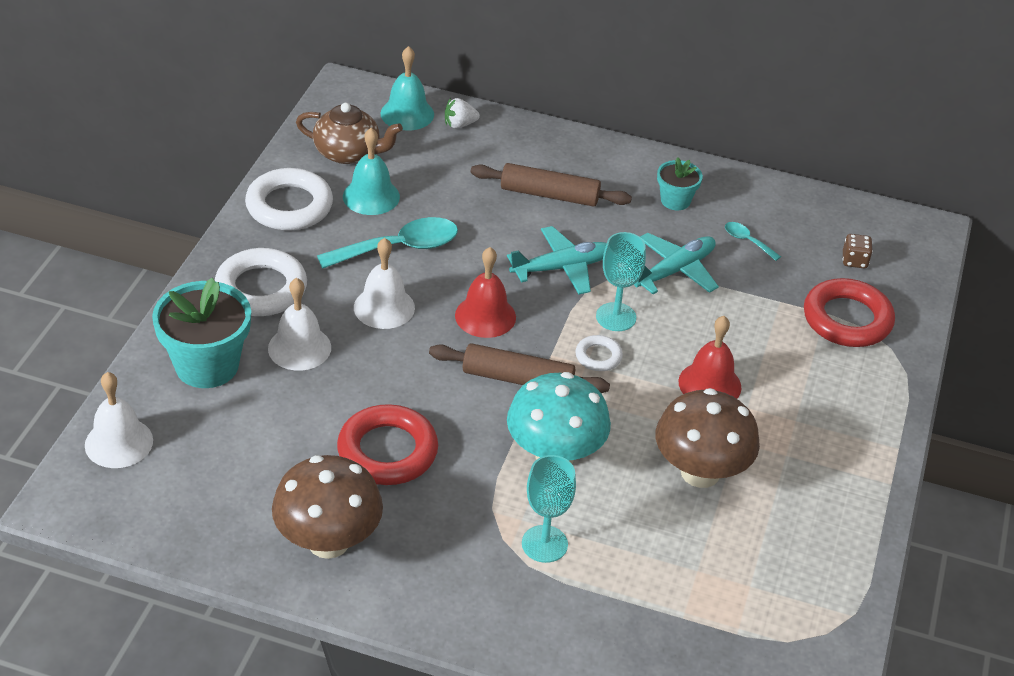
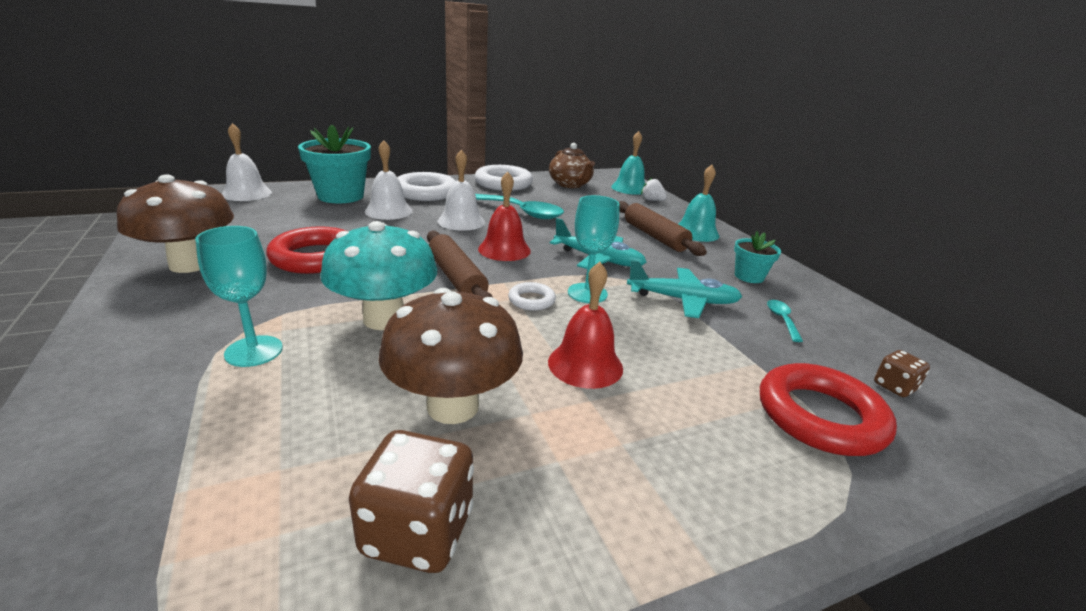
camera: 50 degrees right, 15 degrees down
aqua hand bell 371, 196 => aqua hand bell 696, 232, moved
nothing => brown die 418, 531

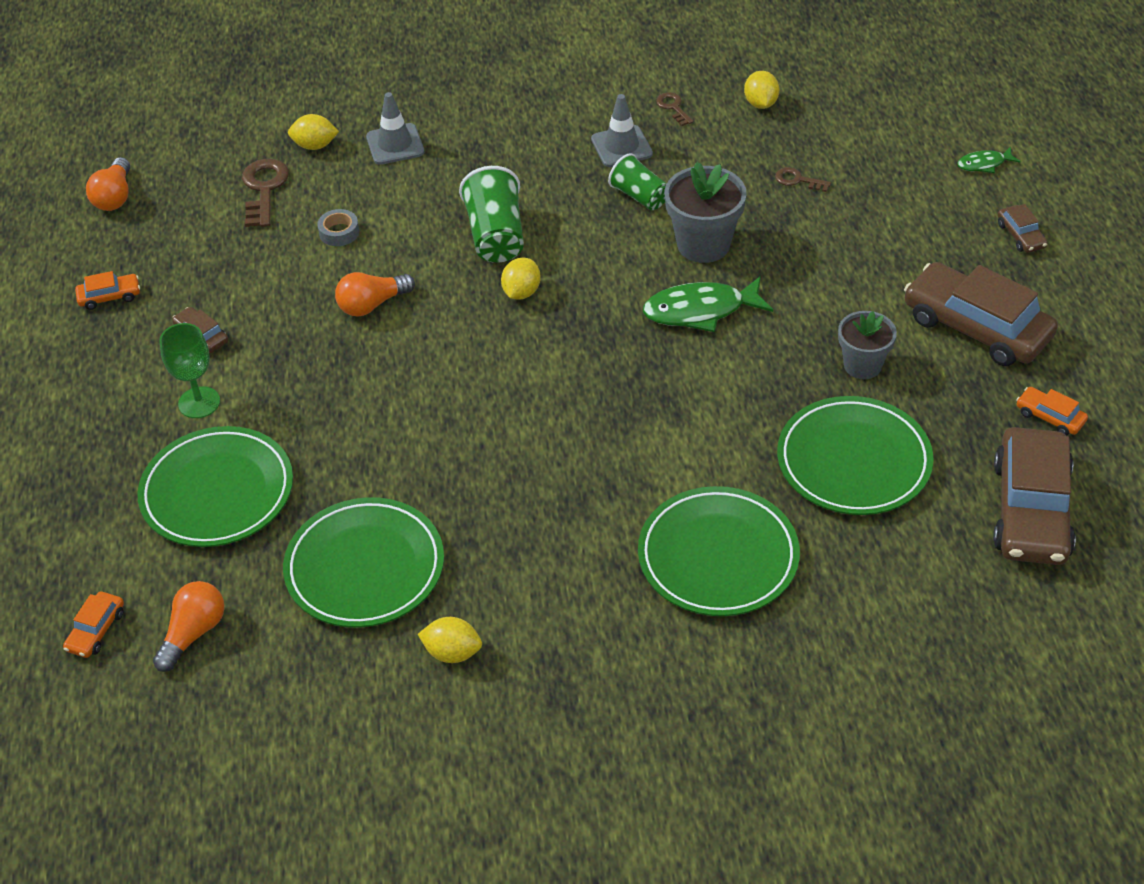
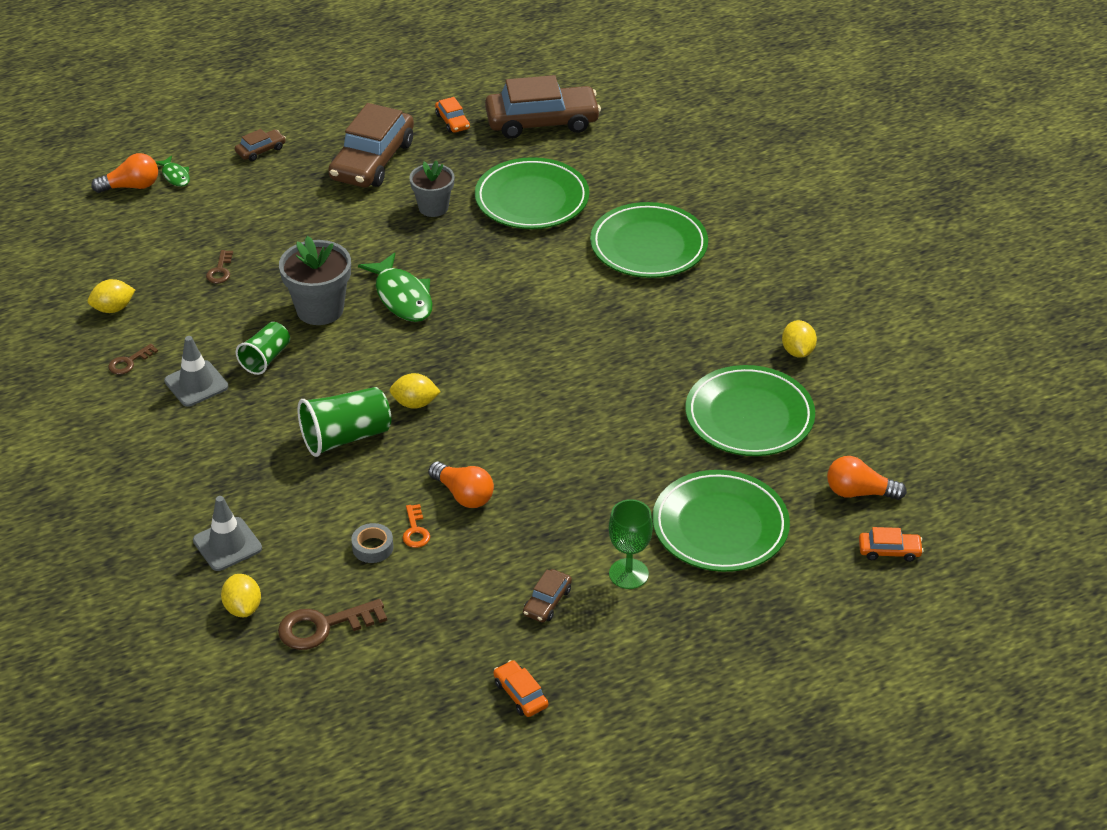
camera: 110 degrees left, 5 degrees down
bright orange bulb 115, 197 => bright orange bulb 131, 186, moved
bright orange car 1050, 417 => bright orange car 452, 121, 45 degrees counterclockwise
nothing => bright orange key 415, 530

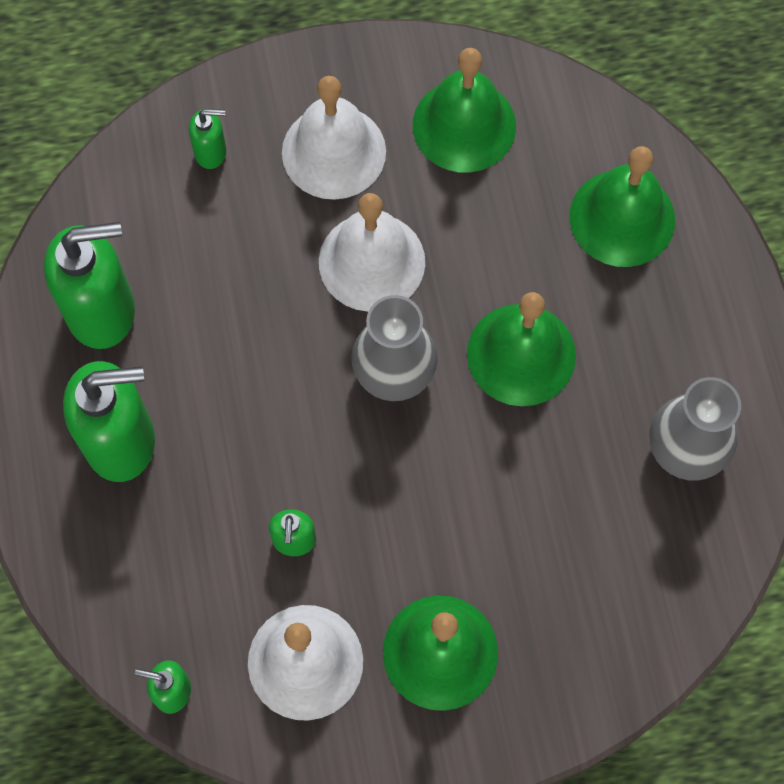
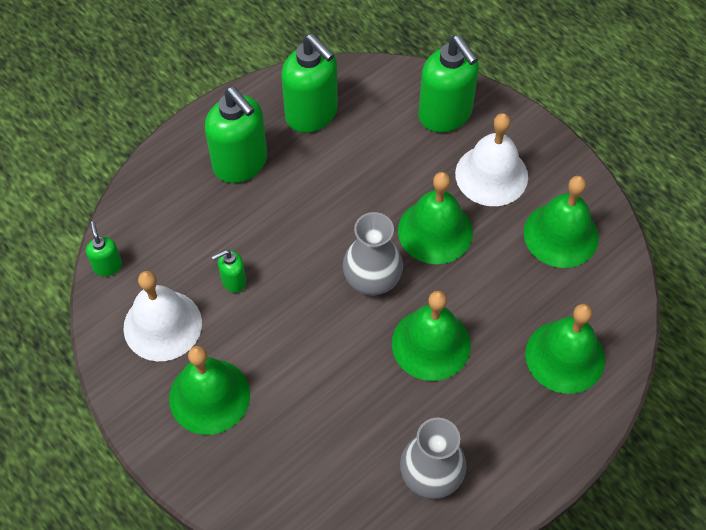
camera: 60 degrees right, 10 degrees down
emerald pump bottle 211, 152 => emerald pump bottle 445, 115, x2.09
snow-white hand bell 372, 261 => emerald hand bell 435, 231

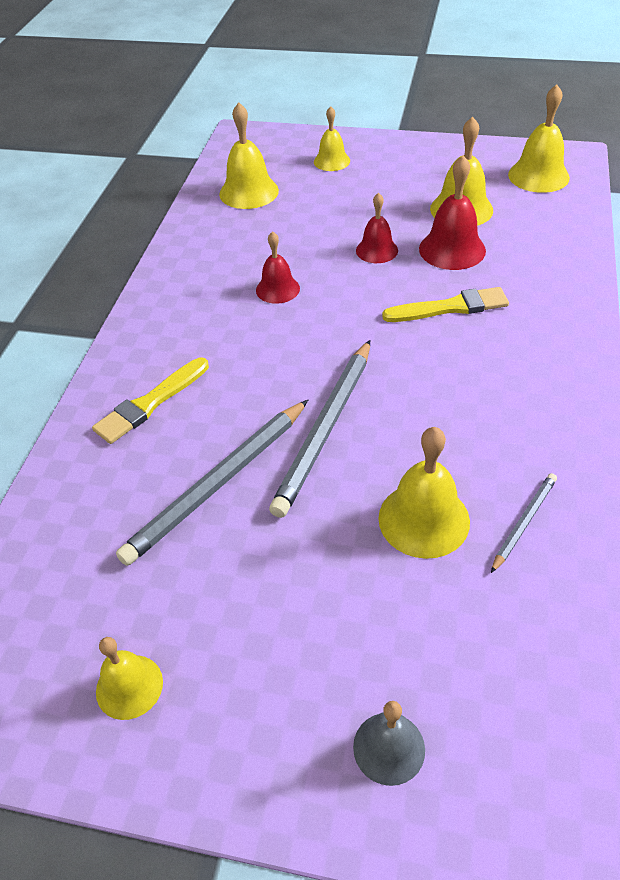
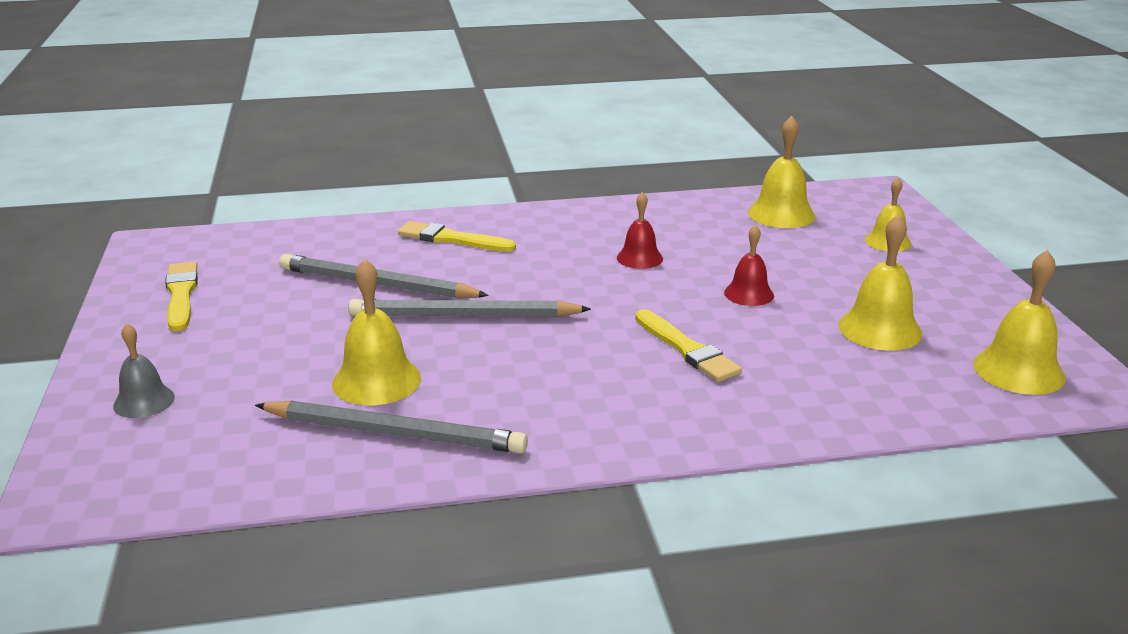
camera: 65 degrees right, 20 degrees down
crimson hand bell 452, 249 => nothing
ash-grey wooden pencil 524, 523 => ash-grey wooden pencil 394, 433, x1.98
golden hand bell 129, 686 => golden brush 181, 294

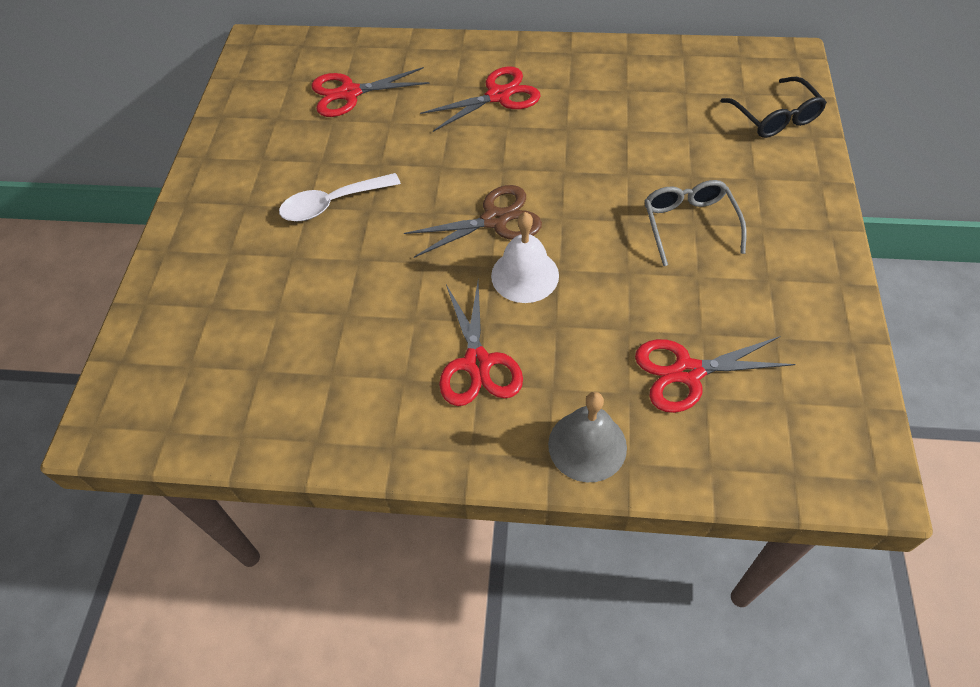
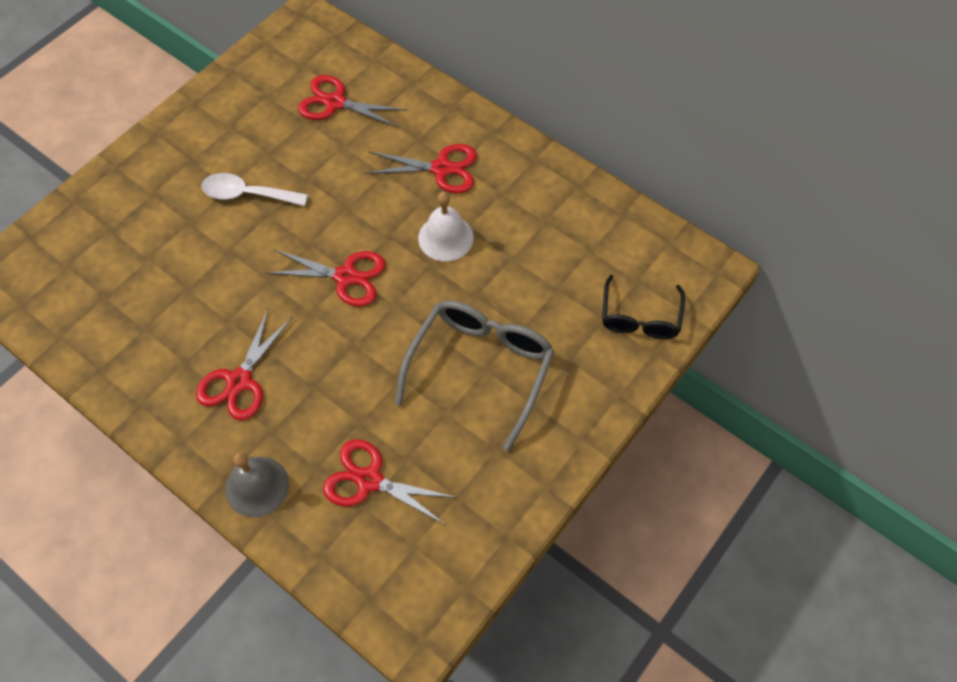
camera: 30 degrees right, 5 degrees up
ash-grey glasses 689, 224 => ash-grey glasses 480, 368, x1.63
brown pair of scissors 495, 220 => crimson pair of scissors 345, 276
snow-white hand bell 525, 275 => snow-white hand bell 445, 237, moved

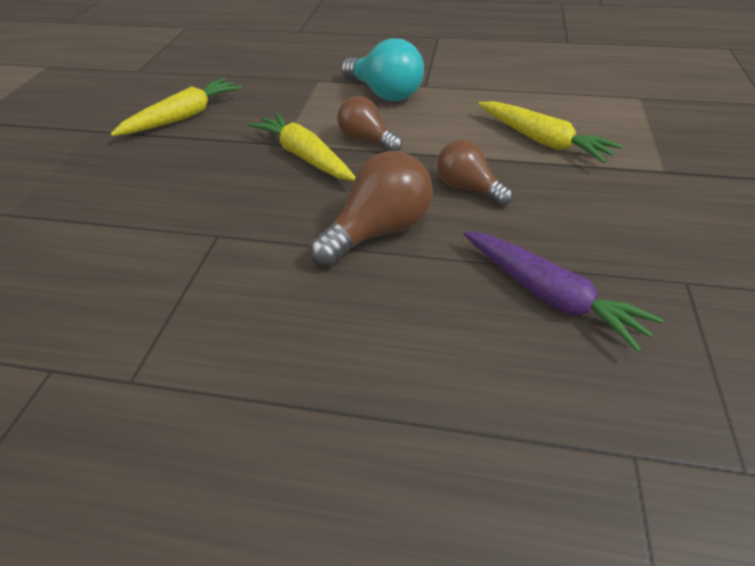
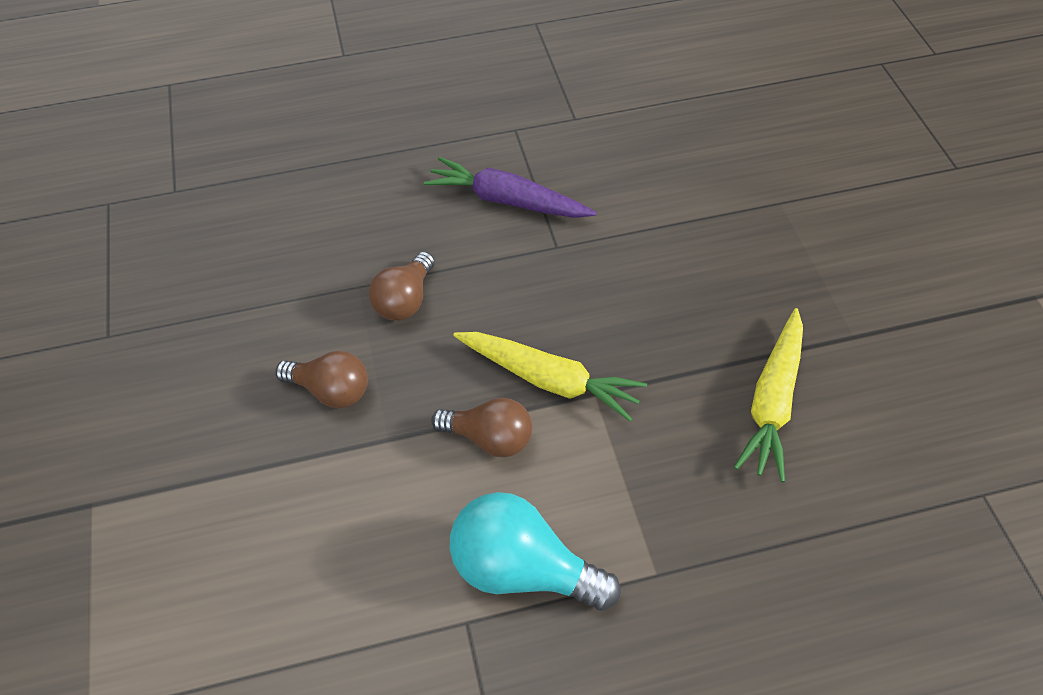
camera: 155 degrees right, 10 degrees up
golden toy carrot 542, 141 => nothing
brown bulb 379, 231 => brown bulb 405, 300, x0.66
purple toy carrot 549, 295 => purple toy carrot 507, 200, moved

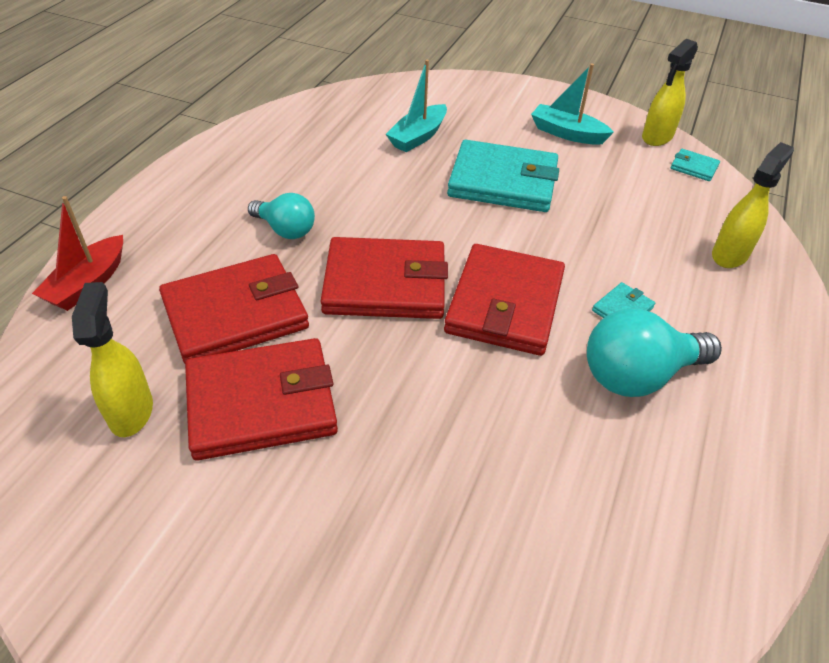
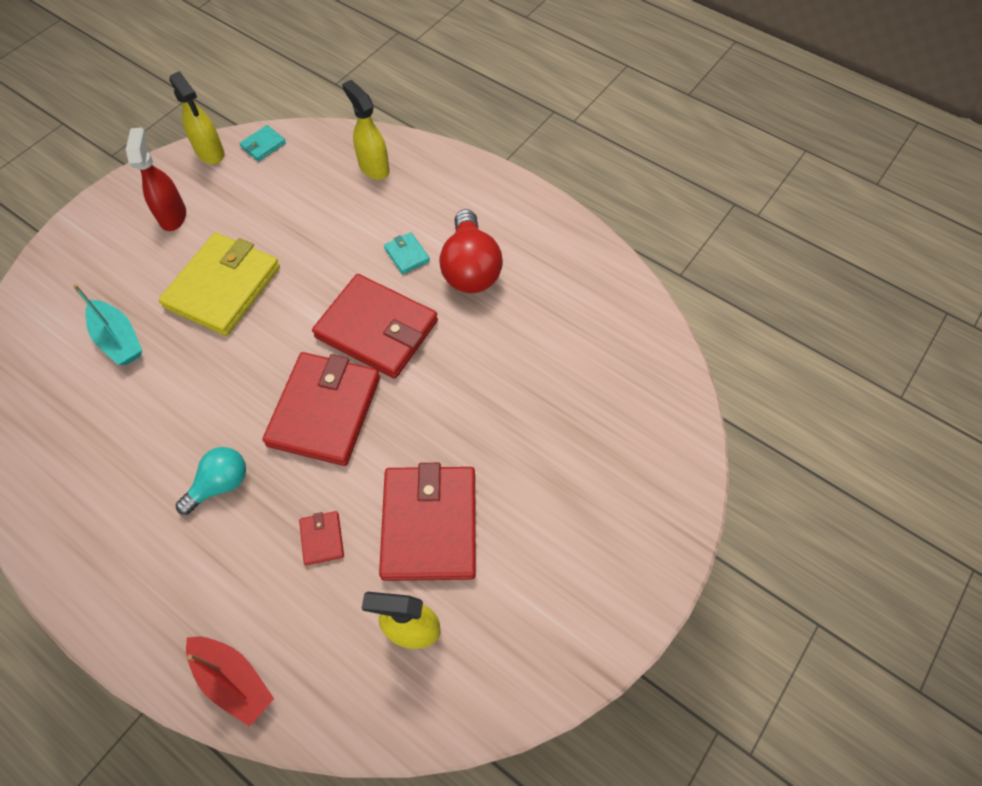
camera: 75 degrees left, 15 degrees up
aqua toy boat 567, 133 => crimson sprayer 173, 216
aqua card wallet 503, 181 => golden card wallet 223, 287
crimson card wallet 235, 313 => crimson card wallet 322, 539, x0.42
aqua bulb 638, 375 => crimson bulb 470, 268

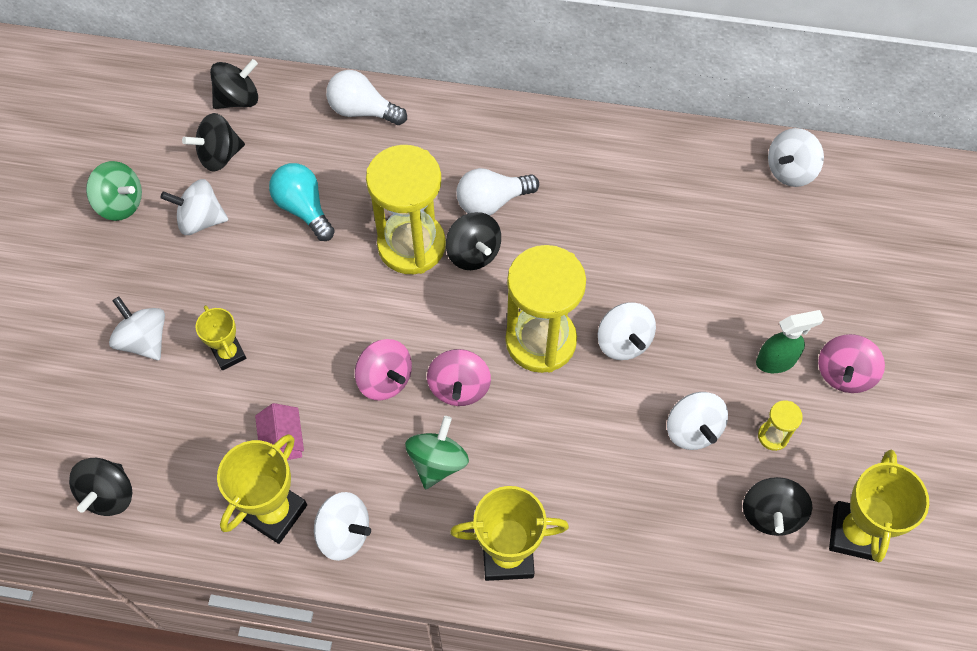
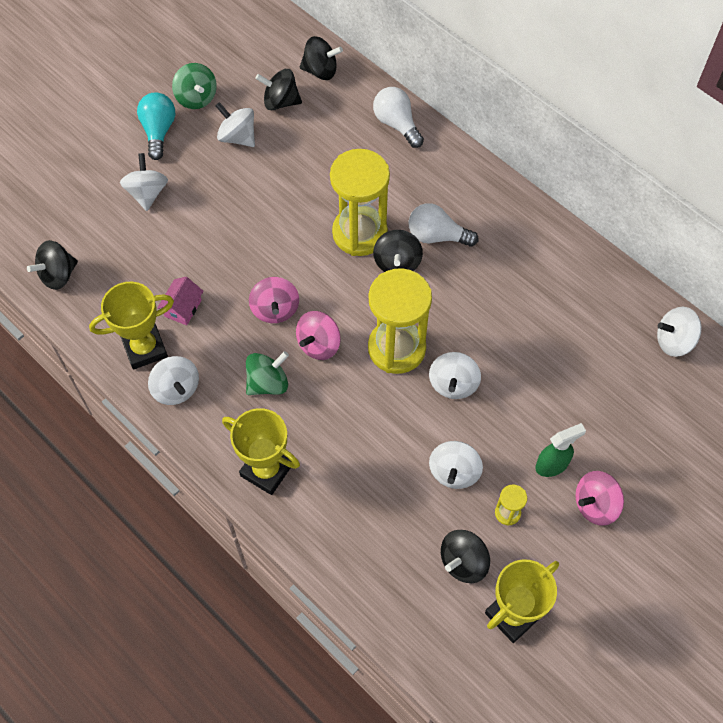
camera: 35 degrees right, 0 degrees up
aqua bulb 303, 208 => aqua bulb 158, 131, moved
golden trophy 228, 354 => nothing
emerald sprayer 776, 361 => emerald sprayer 552, 465, 45 degrees counterclockwise

